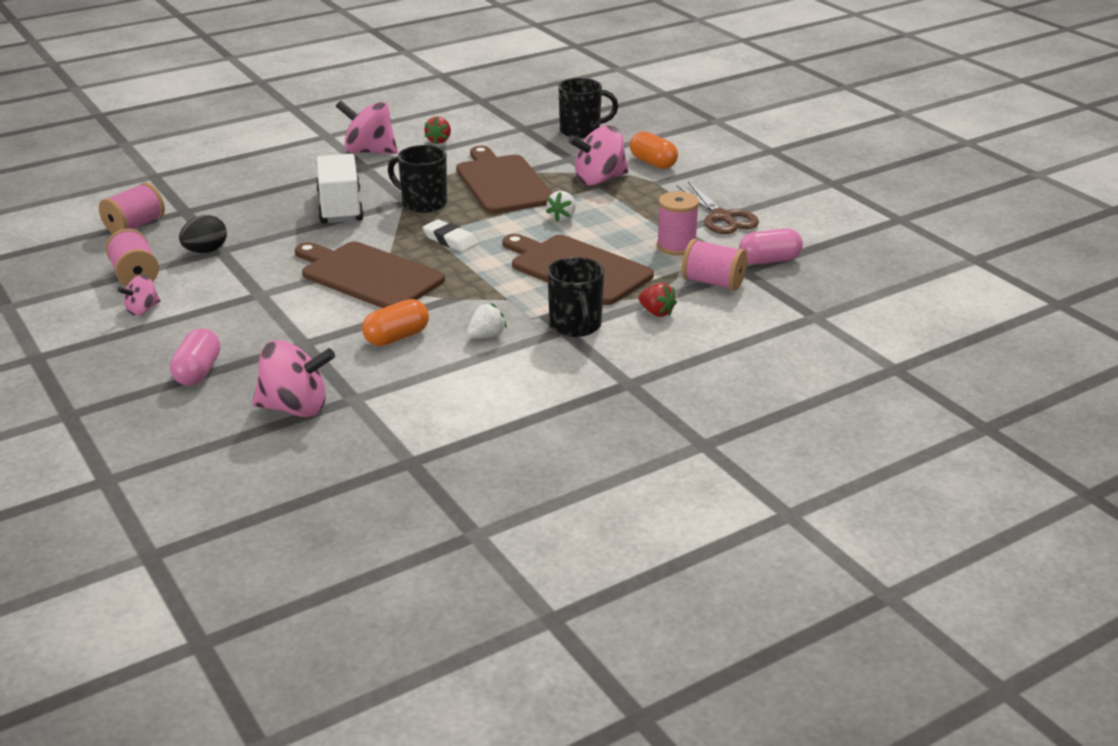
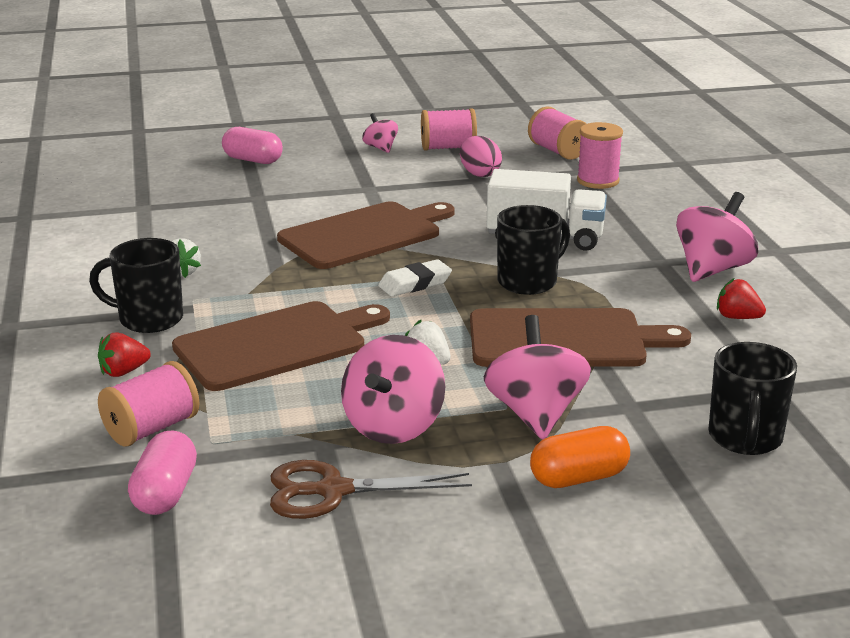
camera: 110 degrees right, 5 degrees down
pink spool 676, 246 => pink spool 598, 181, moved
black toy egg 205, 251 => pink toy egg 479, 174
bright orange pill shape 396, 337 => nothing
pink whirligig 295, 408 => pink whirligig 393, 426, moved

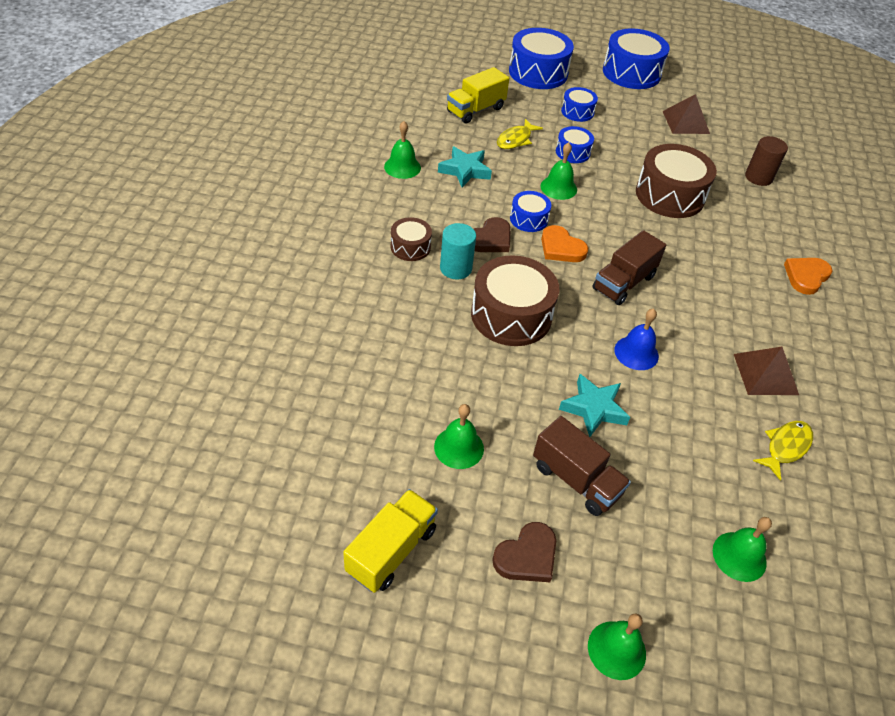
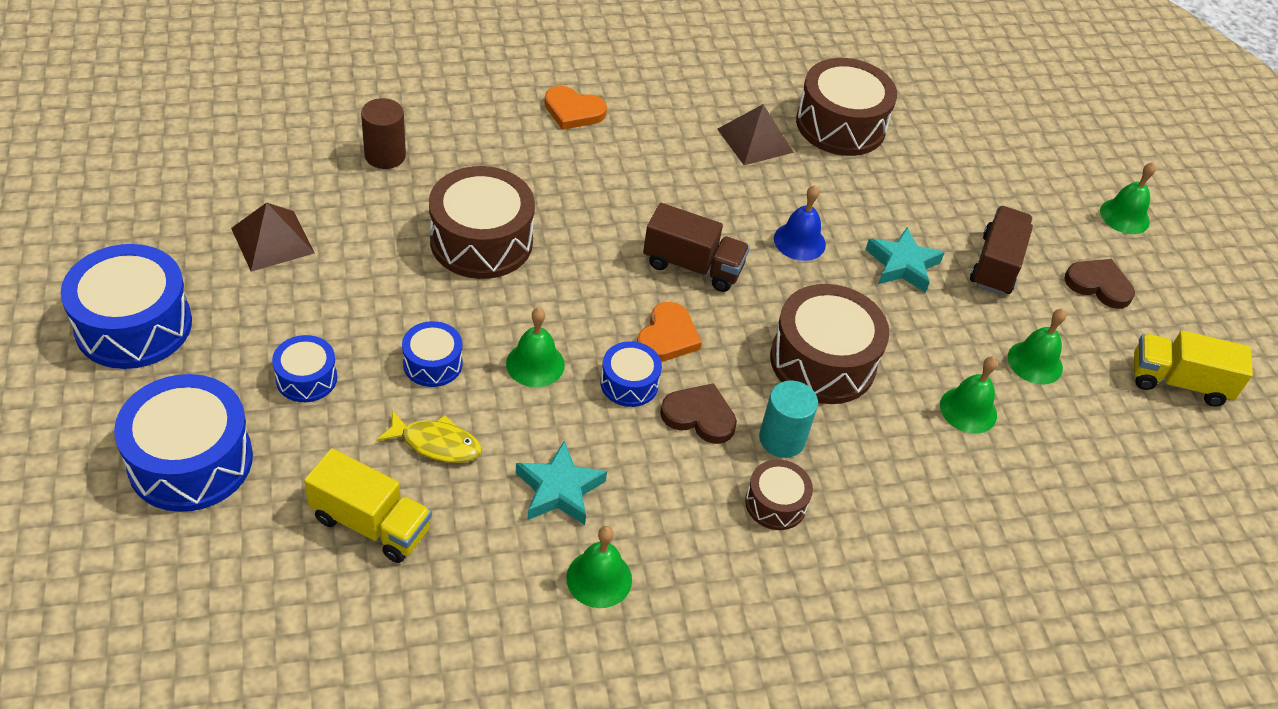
camera: 115 degrees left, 0 degrees up
golden fish 785, 447 => brown toy drum 840, 125
emerald hand bell 739, 556 => emerald hand bell 968, 410, moved

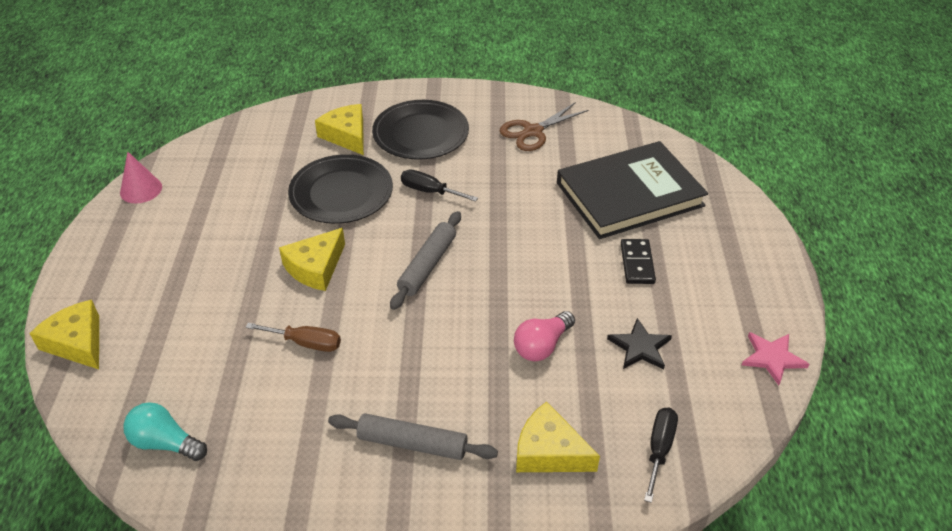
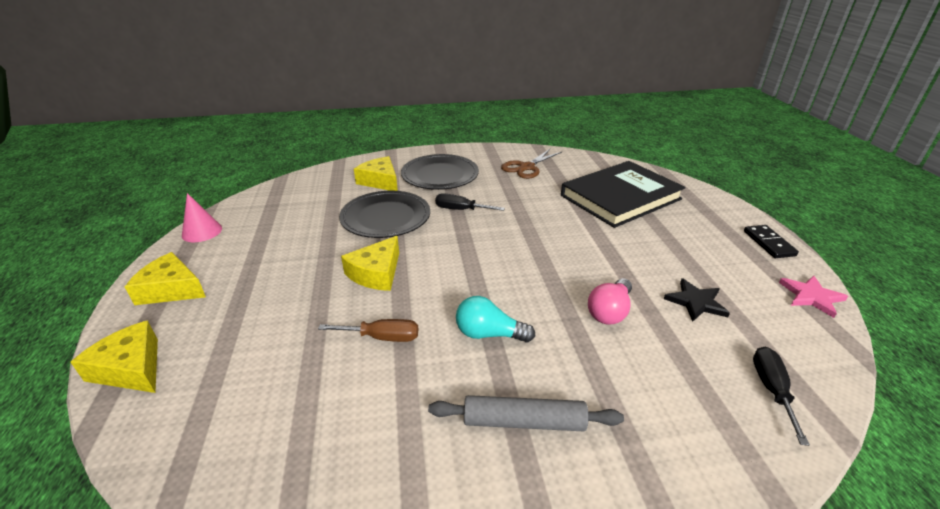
camera: 10 degrees left, 10 degrees down
ash-grey pastry roller 427, 265 => nothing
black domino tile 637, 263 => black domino tile 769, 243, moved
aqua bulb 165, 443 => aqua bulb 489, 334, moved
golden piece of cheese 549, 451 => golden piece of cheese 171, 289, moved

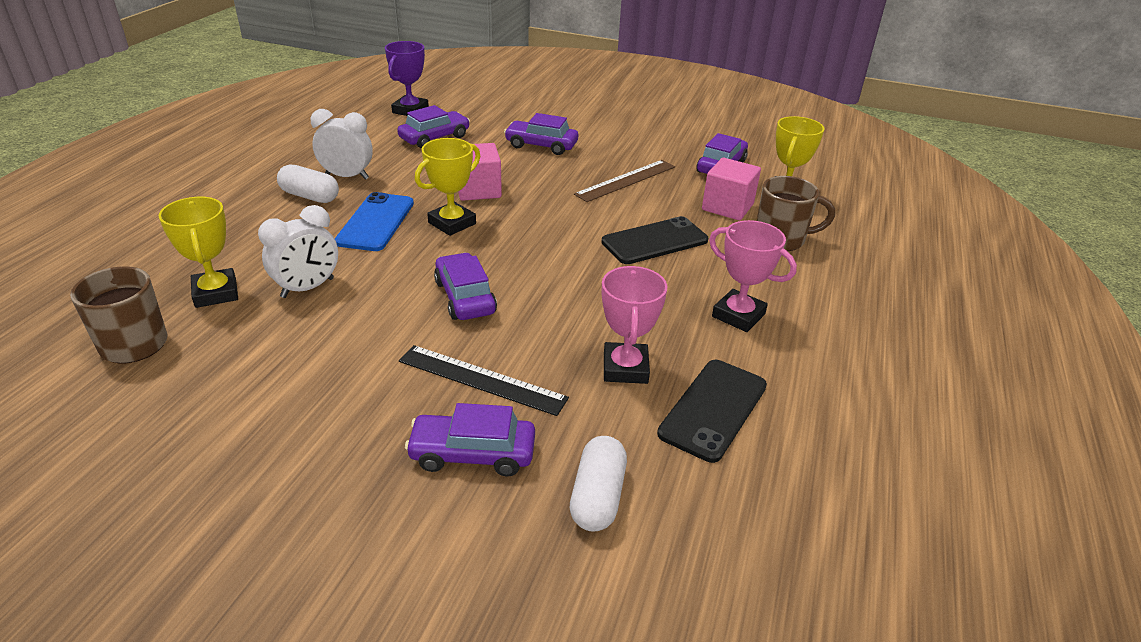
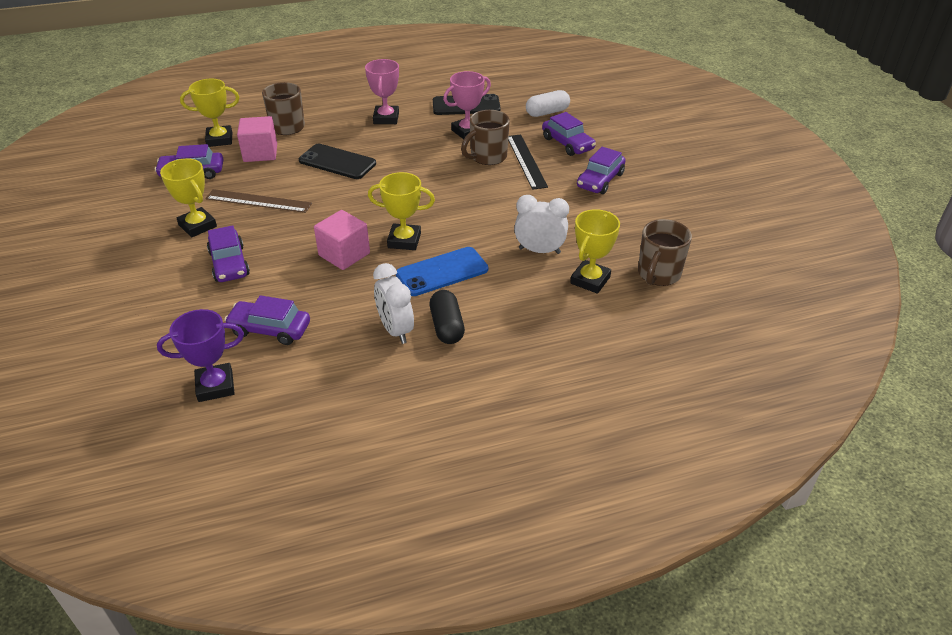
camera: 125 degrees left, 5 degrees up
snow-white pill shape 310, 196 => black pill shape 447, 326
purple car 465, 297 => purple car 600, 180, moved
nothing => brown coffee mug 487, 157
nothing => golden trophy 197, 226

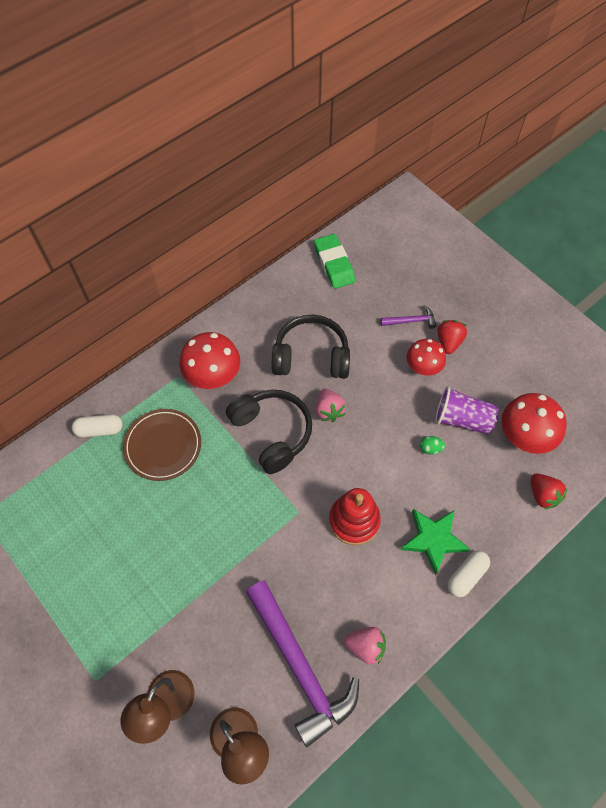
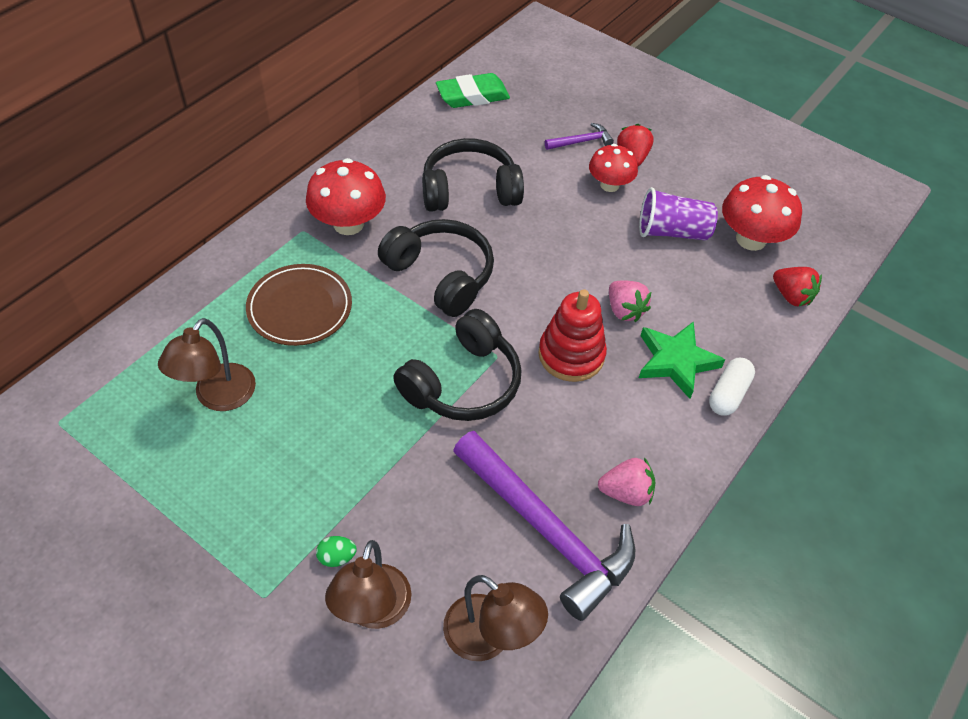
camera: 15 degrees left, 10 degrees down
emerald pencil eraser 334, 264 => emerald pencil eraser 472, 96, 75 degrees counterclockwise
pink toy strawberry 329, 411 => pink toy strawberry 624, 310, moved
snow-white pill shape 99, 430 => nothing
emerald toy egg 430, 448 => emerald toy egg 337, 557, moved
nothing => black over-ear headphones 463, 383
nothing => brown reading lamp 218, 397

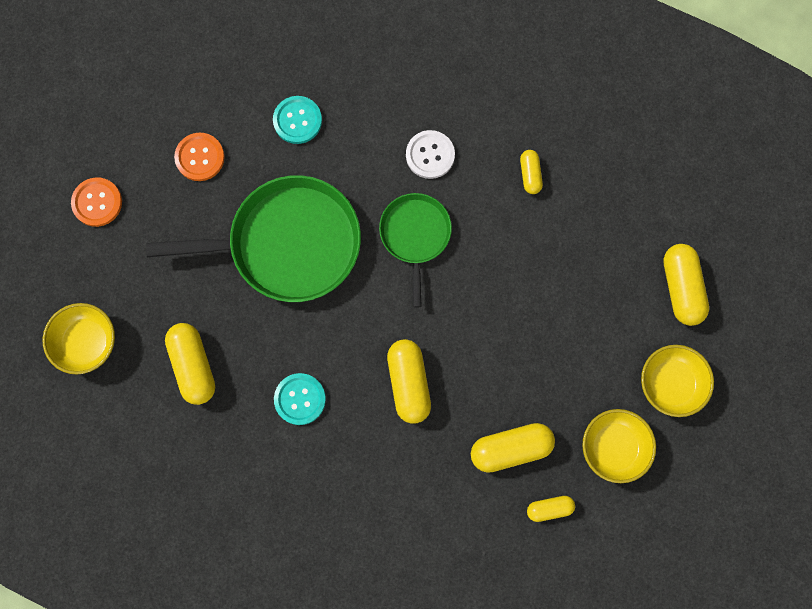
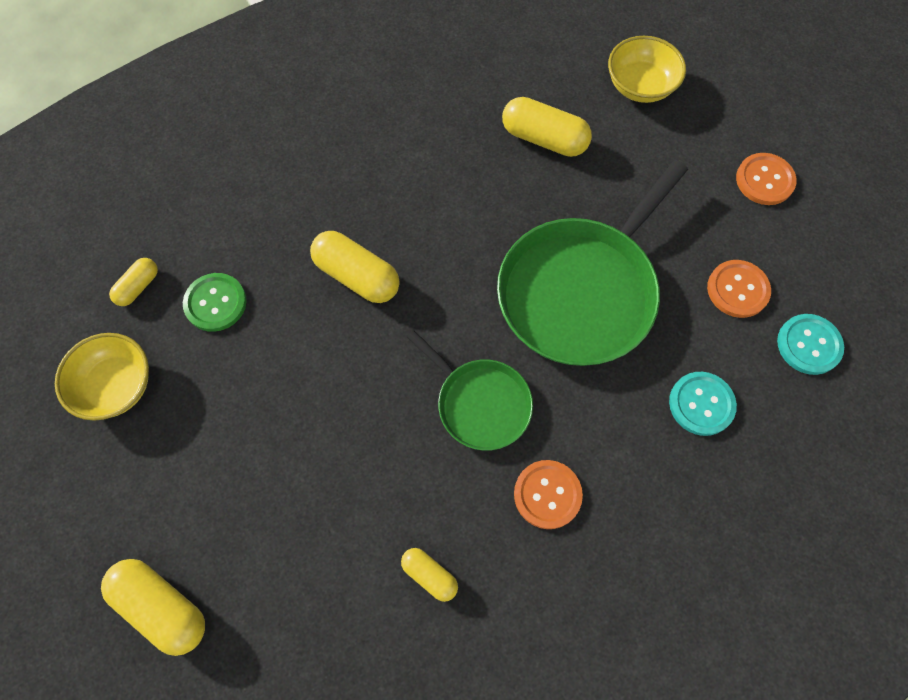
camera: 135 degrees right, 10 degrees down
snow-white button 430, 155 => bright orange button 547, 494
golden serving bowl 670, 383 => nothing
aqua button 300, 399 => aqua button 808, 345, moved
golden pill shape 510, 448 => emerald button 215, 303

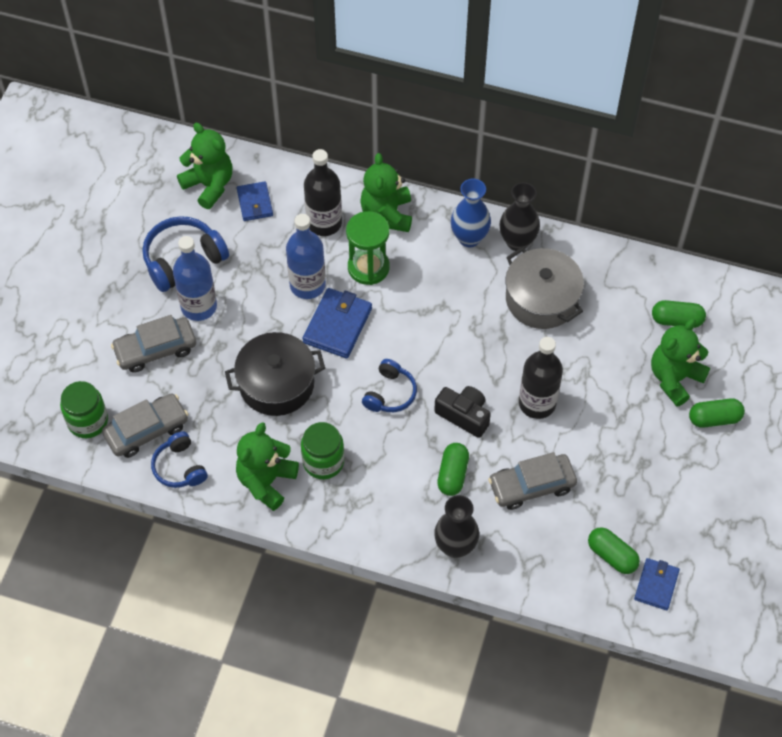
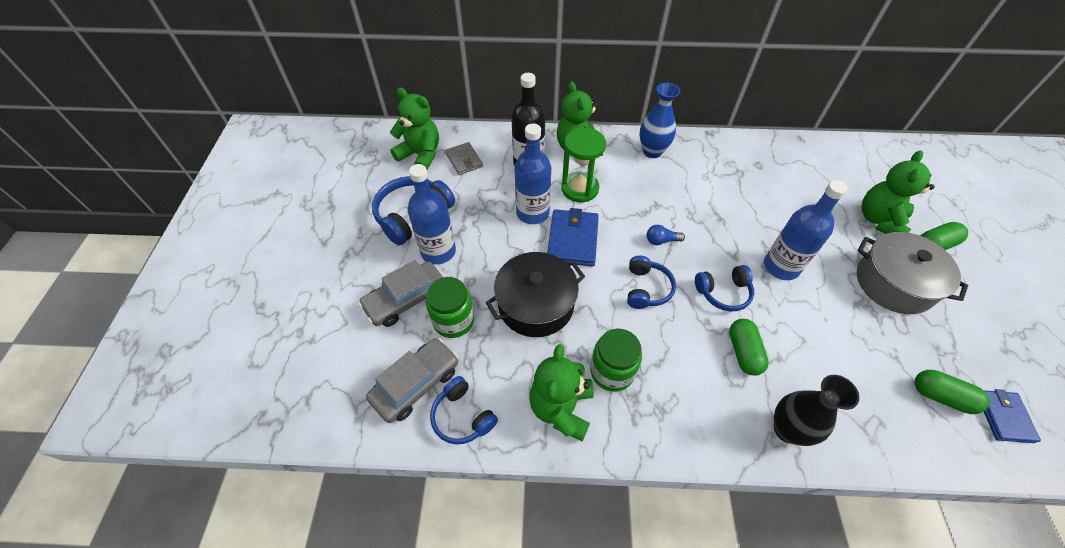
camera: 15 degrees left, 5 degrees down
cobalt card wallet 255, 203 => ash-grey card wallet 464, 160
black tall vase 517, 242 => nothing
ash-grey stockpot 541, 299 => ash-grey stockpot 894, 283, moved
emerald pill shape 676, 320 => nothing
black drink bottle 537, 403 => cobalt drink bottle 781, 267
emerald jam jar 88, 421 => emerald jam jar 453, 320, moved
black camera 464, 415 => cobalt over-ear headphones 723, 292
ash-grey car 532, 486 => nothing
nothing => cobalt bulb 661, 240

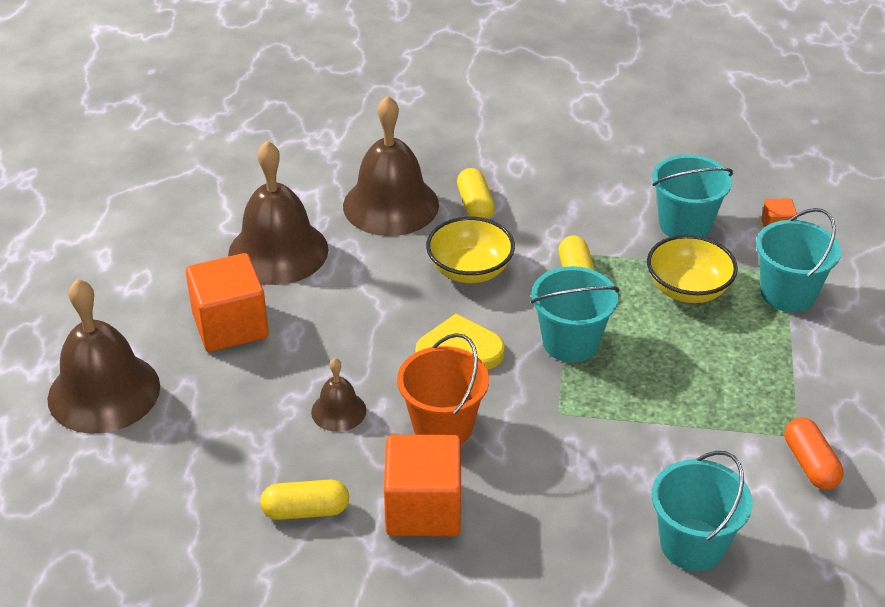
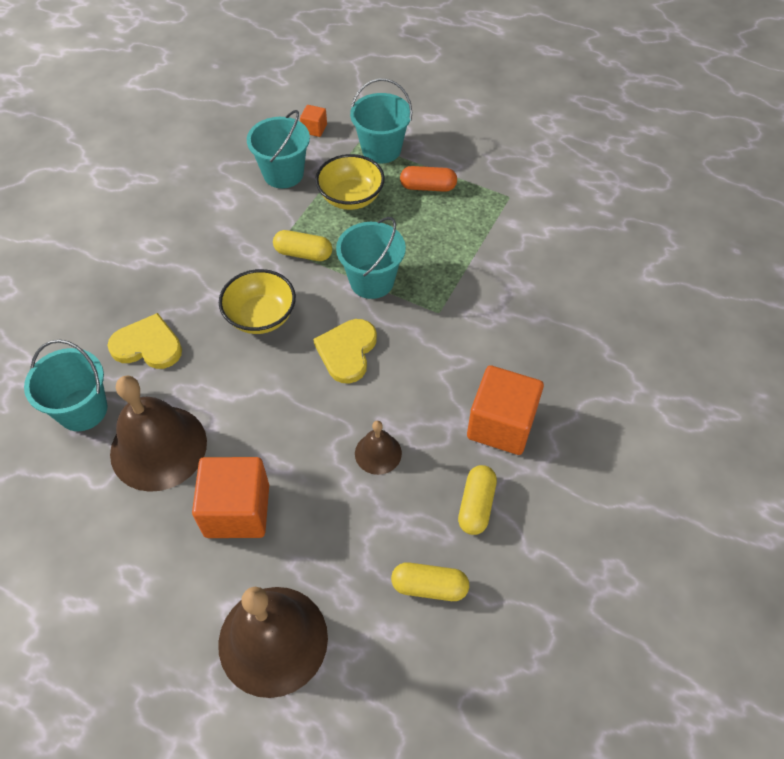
camera: 70 degrees left, 15 degrees up
brown hand bell 391, 205 => golden heart 148, 345
golden pill shape 475, 206 => golden pill shape 429, 586, moved
bright orange sand bucket 443, 426 => nothing
bright orange pill shape 810, 464 => bright orange pill shape 428, 187, moved
aqua sand bucket 692, 544 => aqua sand bucket 82, 410, moved

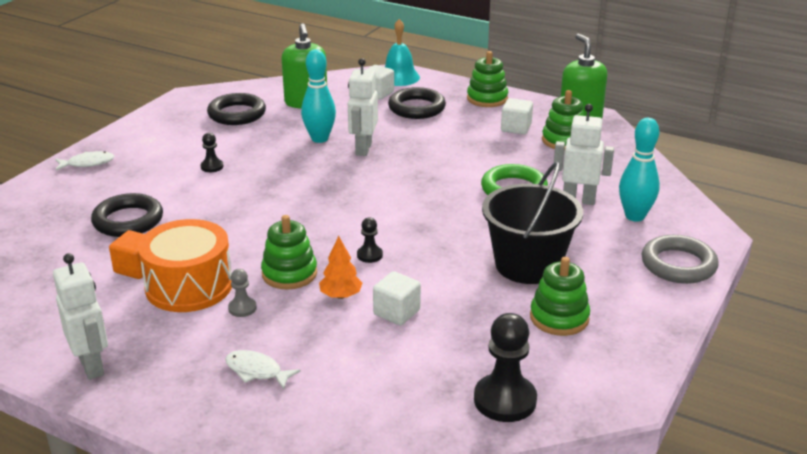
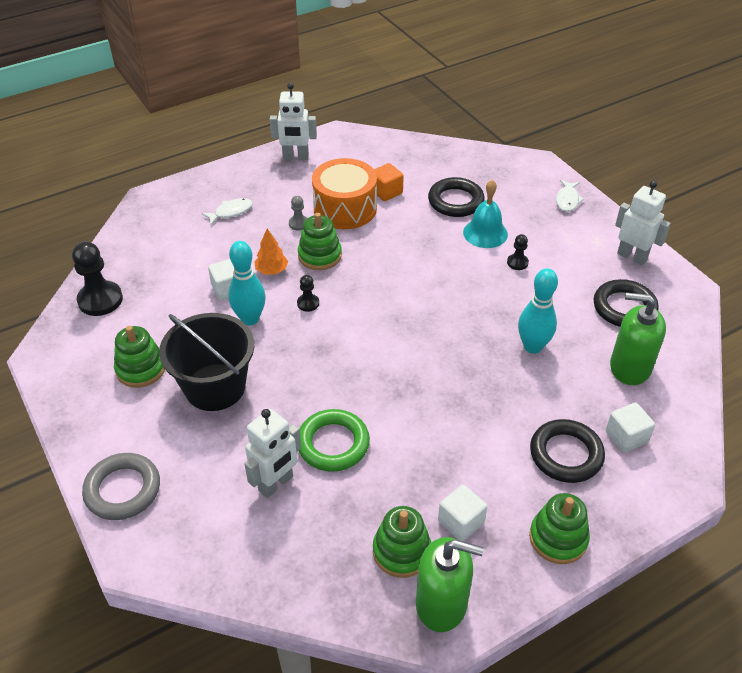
camera: 120 degrees right, 15 degrees up
aqua hand bell 399, 77 => aqua hand bell 485, 233, moved
snow-white robot 363, 149 => snow-white robot 632, 256, moved
aqua tenpin 635, 216 => aqua tenpin 250, 319, moved

